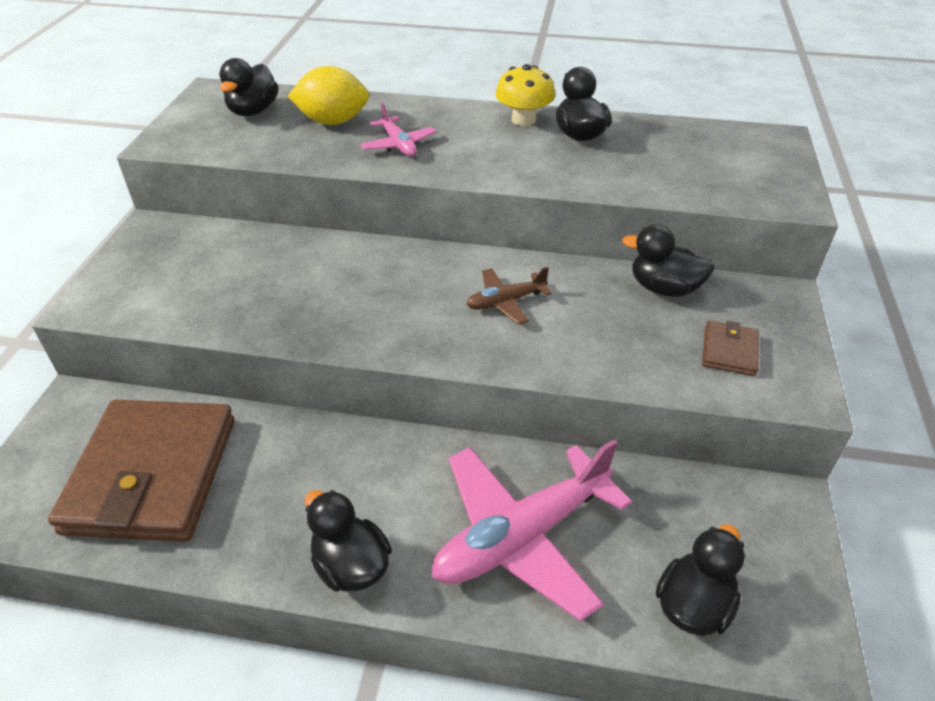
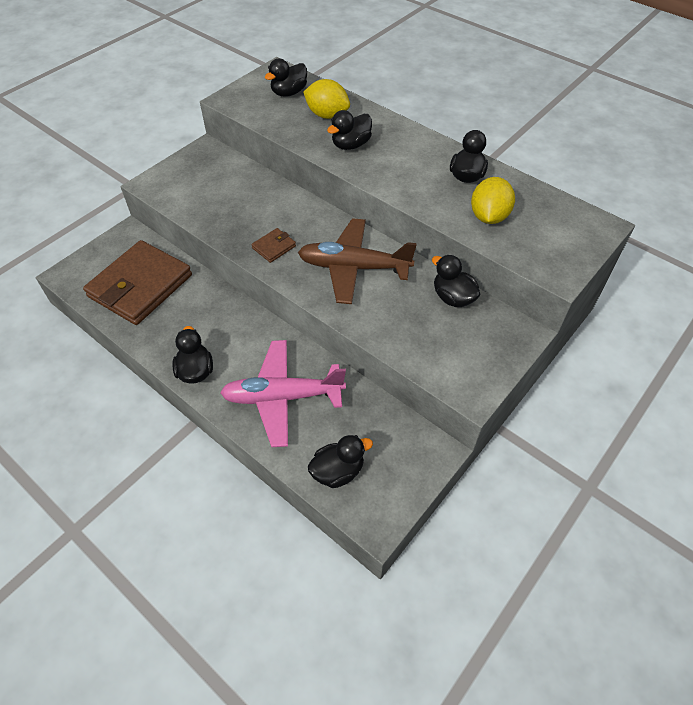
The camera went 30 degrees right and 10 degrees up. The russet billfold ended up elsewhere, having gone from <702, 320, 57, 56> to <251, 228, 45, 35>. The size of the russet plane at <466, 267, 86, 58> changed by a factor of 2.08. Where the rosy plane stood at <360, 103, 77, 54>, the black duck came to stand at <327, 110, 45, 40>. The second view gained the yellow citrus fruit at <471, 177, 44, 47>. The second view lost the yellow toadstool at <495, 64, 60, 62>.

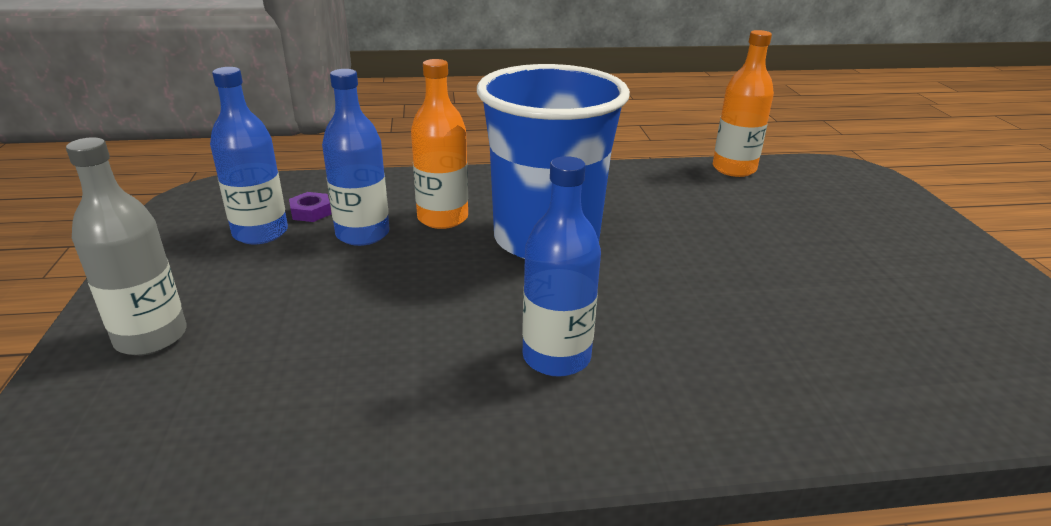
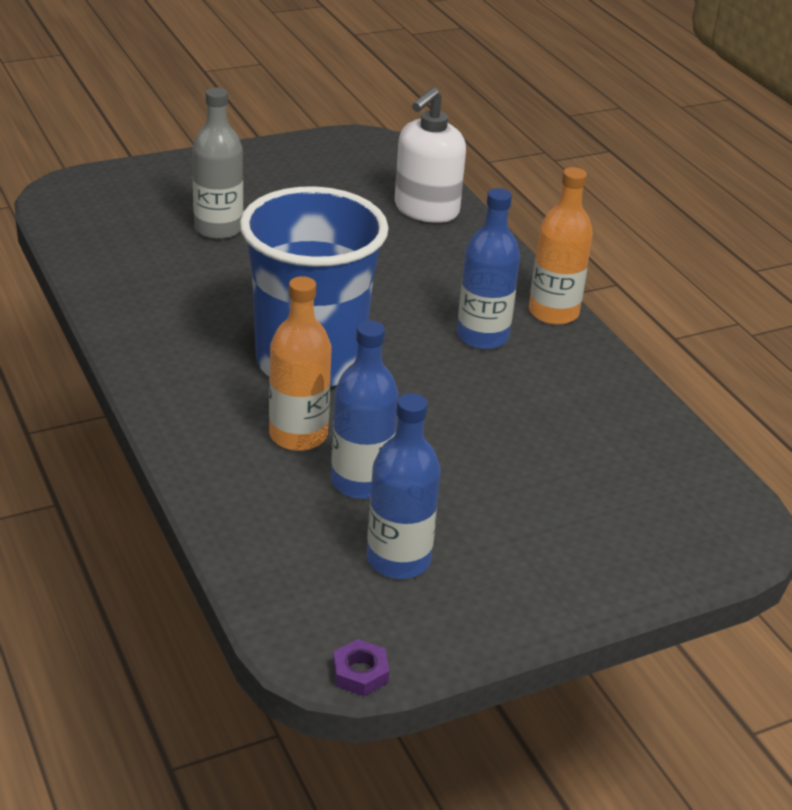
The camera went 110 degrees left and 5 degrees up. The grey flask ended up elsewhere, having gone from <66, 137, 120, 218> to <192, 88, 51, 151>. The purple hexagon nut ended up elsewhere, having gone from <289, 192, 42, 30> to <333, 639, 56, 57>. The second view gained the white soap dispenser at <395, 87, 71, 136>. The orange flask ended up elsewhere, having gone from <713, 30, 61, 147> to <529, 167, 64, 158>.

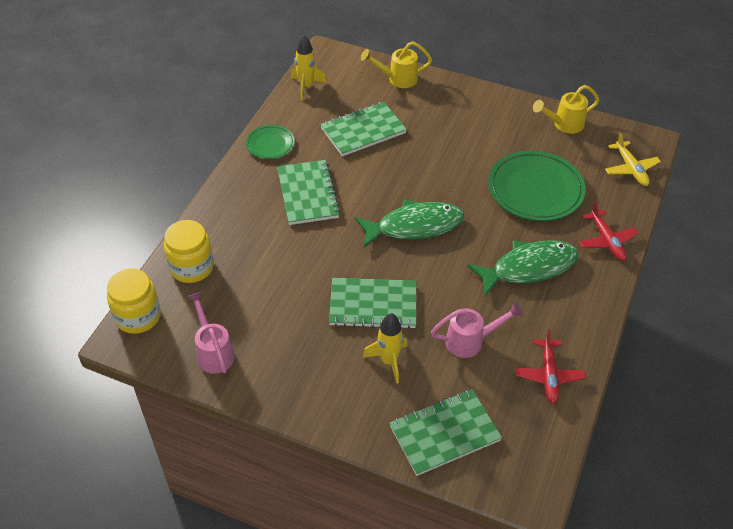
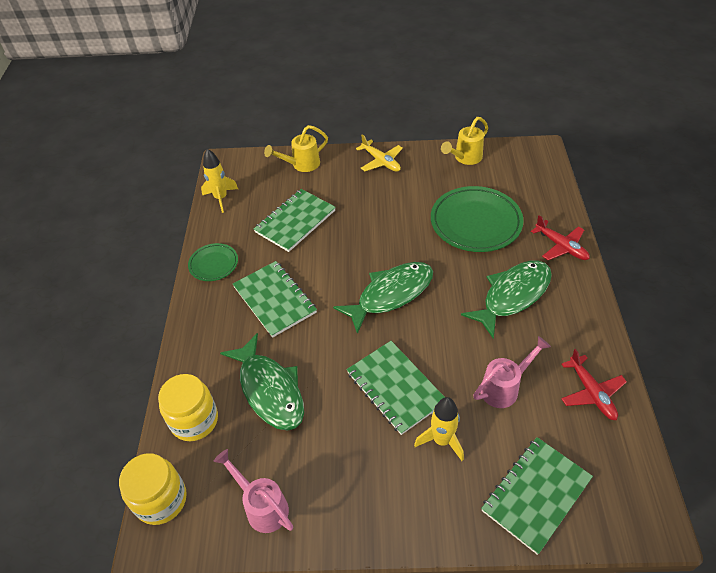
The camera went 20 degrees left and 0 degrees up. The second view gained the emerald fish at <220, 333, 84, 98>. The emerald notepad at <329, 278, 87, 51> ended up facing another way, 75 degrees clockwise from before. The yellow plane ended up elsewhere, having gone from <605, 133, 56, 53> to <356, 134, 47, 38>.

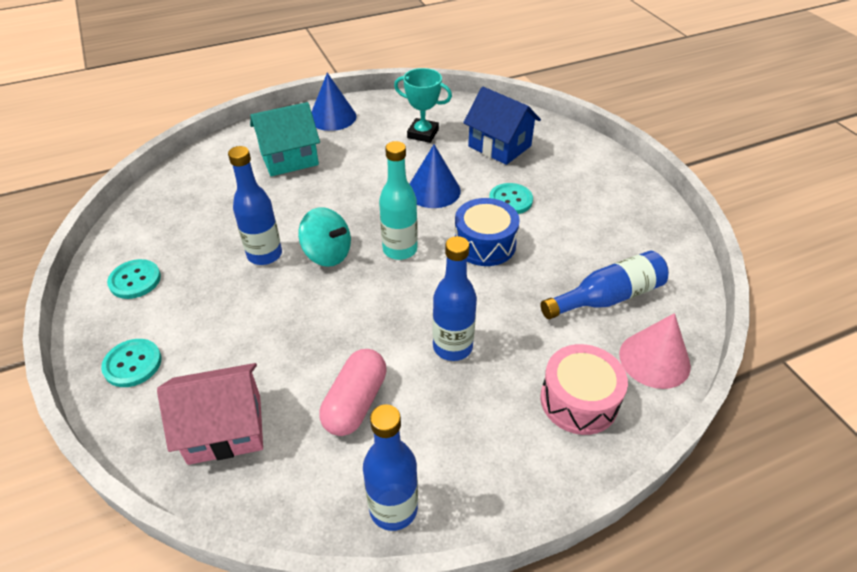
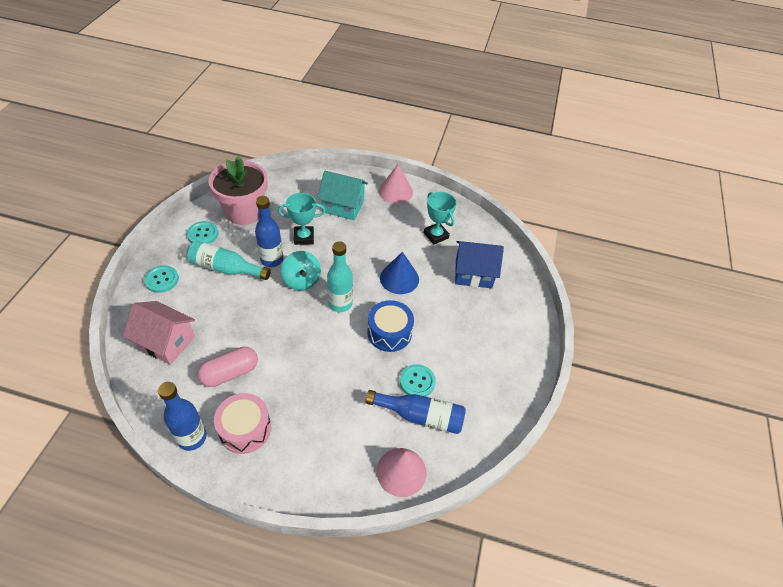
The camera went 35 degrees right and 5 degrees up. The second view gained the aqua flask at <187, 240, 84, 40>. The second view gained the rosy plant pot at <208, 156, 60, 69>. The rosy toy drum ended up elsewhere, having gone from <540, 344, 88, 91> to <214, 393, 57, 61>. The second view gained the aqua prize cup at <278, 193, 47, 52>. What was the cobalt cone at <312, 73, 45, 58> turned into the rosy cone at <379, 164, 34, 40>. The aqua button ended up elsewhere, having gone from <489, 183, 44, 31> to <400, 364, 36, 33>. The cobalt cottage at <463, 87, 78, 78> ended up facing another way, 75 degrees counterclockwise from before. The second view lost the cobalt flask at <433, 236, 44, 125>.

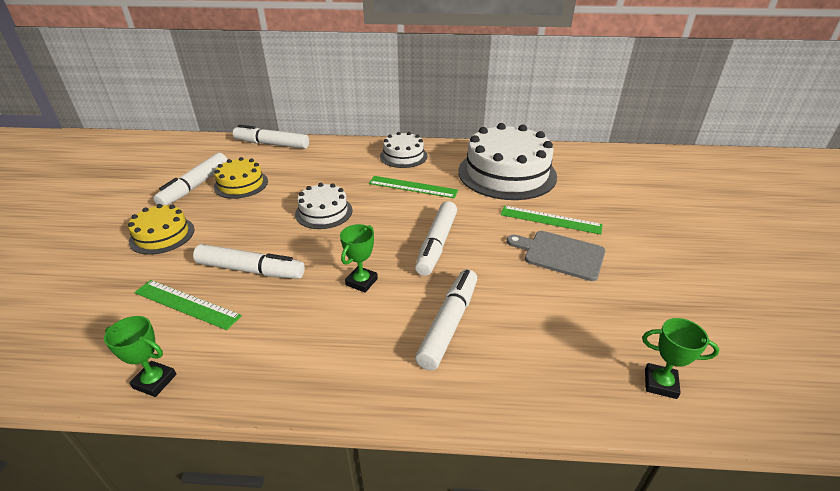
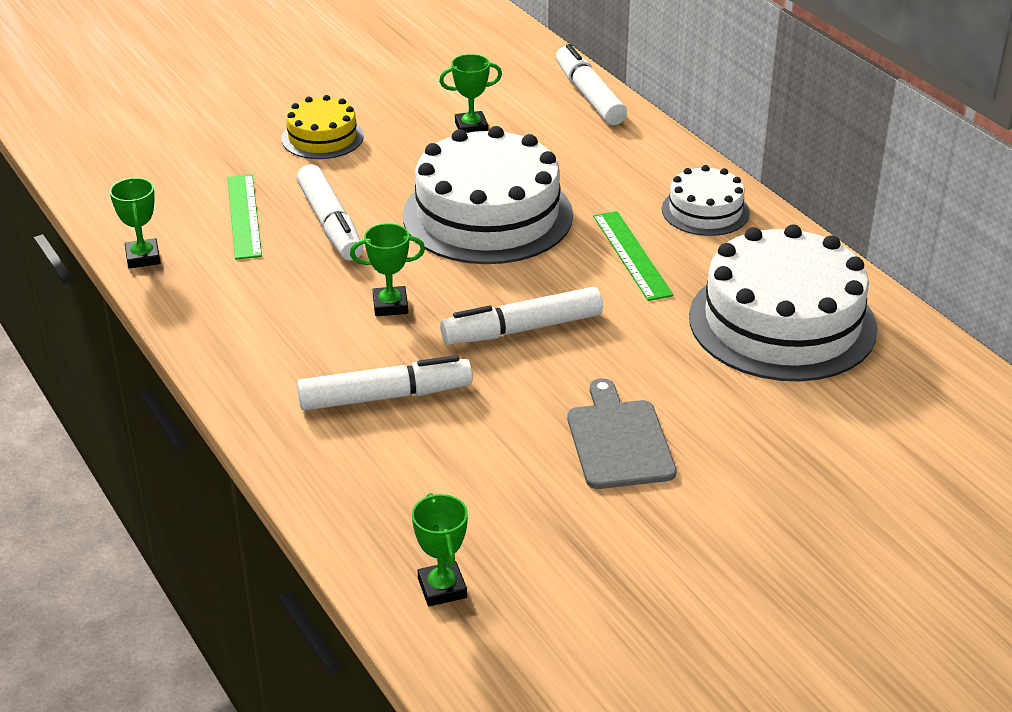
The camera went 55 degrees right and 0 degrees up. The size of the white layer cake at <295, 183, 57, 46> changed by a factor of 1.93. Where the yellow layer cake stood at <214, 157, 54, 42>, the emerald prize cup came to stand at <439, 54, 63, 79>. The second view lost the white felt pen at <153, 153, 75, 52>. The second view lost the emerald measuring stick at <501, 206, 102, 28>.

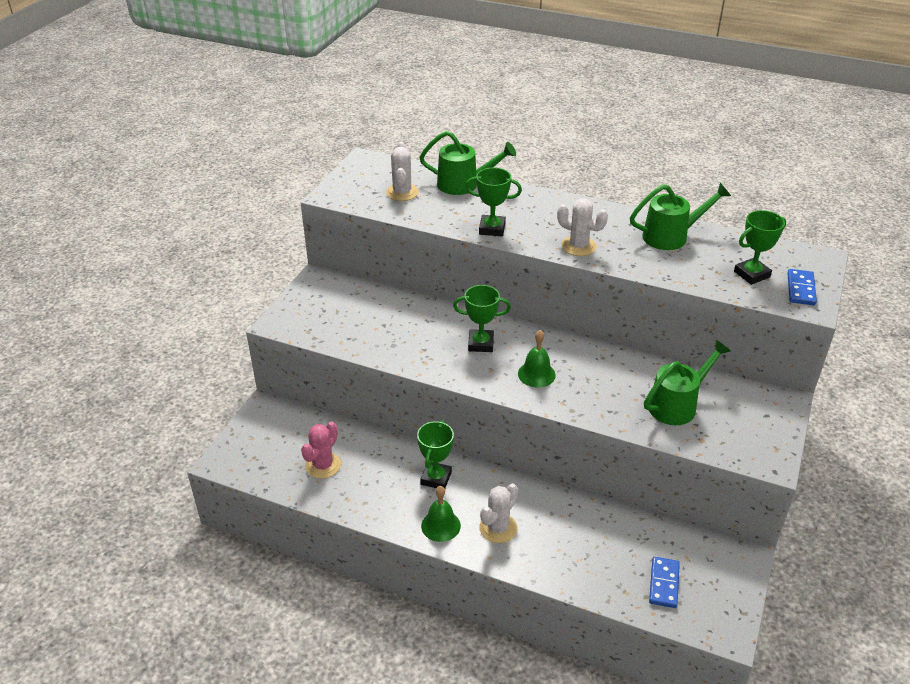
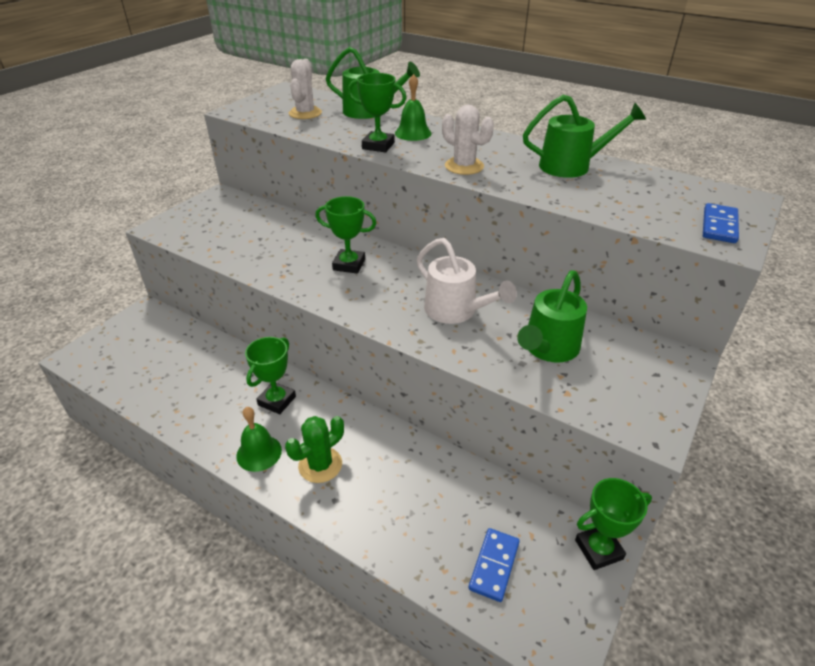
The camera went 10 degrees right and 0 degrees up. What was the white cactus at <479, 484, 39, 59> turned into the emerald cactus at <285, 416, 59, 67>. The emerald school bell ended up elsewhere, having gone from <518, 330, 38, 57> to <395, 74, 36, 67>. The second view gained the white watering pot at <416, 238, 101, 86>. The emerald watering pot at <644, 340, 87, 85> ended up facing another way, 150 degrees clockwise from before. The emerald prize cup ended up elsewhere, having gone from <734, 210, 52, 75> to <575, 478, 77, 92>. The second view lost the rosy cactus at <301, 422, 40, 57>.

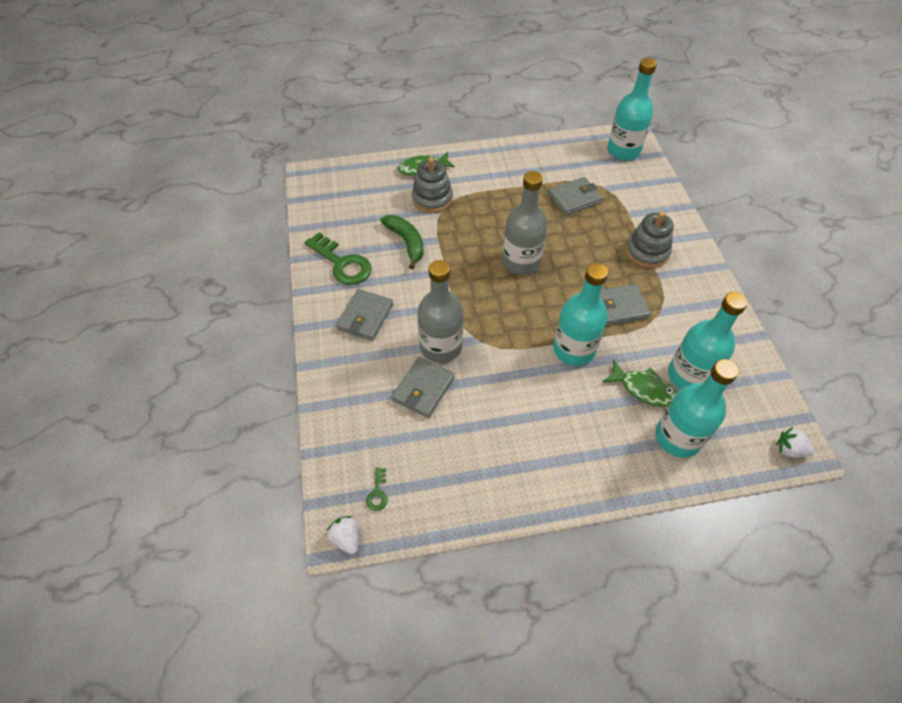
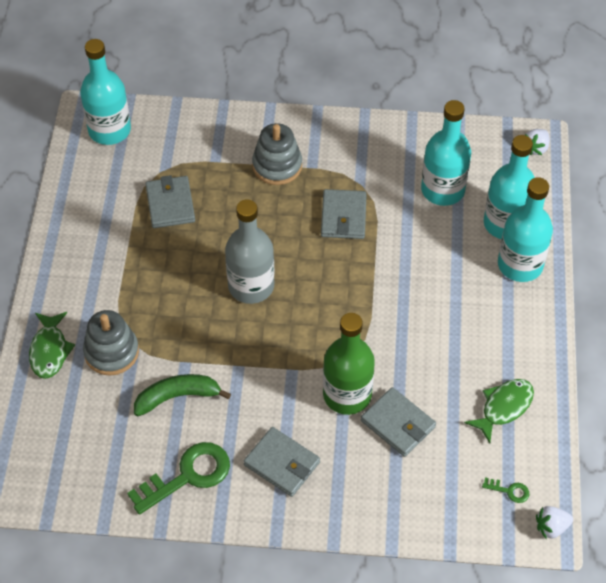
The camera went 75 degrees left and 0 degrees up. What was the grey flask at <417, 260, 46, 103> turned into the emerald flask at <323, 313, 52, 102>. The emerald fish ended up elsewhere, having gone from <603, 360, 73, 47> to <464, 379, 70, 64>. The aqua flask ended up elsewhere, having gone from <553, 263, 55, 103> to <498, 177, 55, 105>.

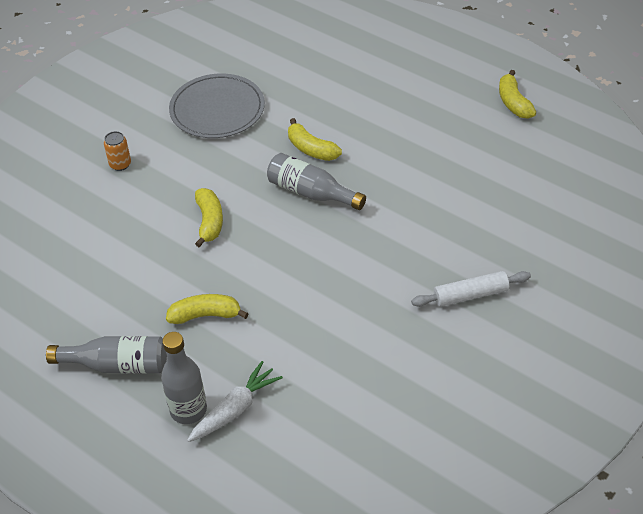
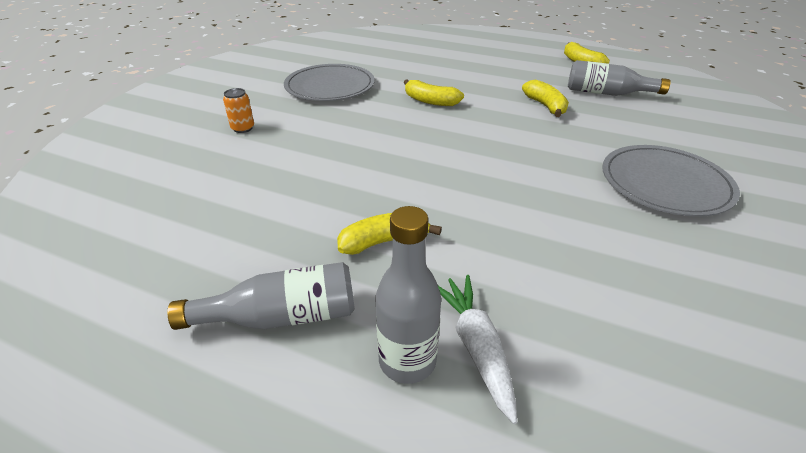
The camera went 15 degrees left and 10 degrees down. The white root vegetable at <187, 361, 96, 81> ended up facing another way, 45 degrees counterclockwise from before. The yellow banana ended up elsewhere, having gone from <195, 188, 28, 60> to <522, 79, 47, 38>. The grey flask ended up elsewhere, having gone from <267, 153, 99, 57> to <568, 60, 103, 36>. Where the white rolling pin stood at <411, 271, 120, 36>, the grey flat dish came to stand at <602, 145, 138, 72>.

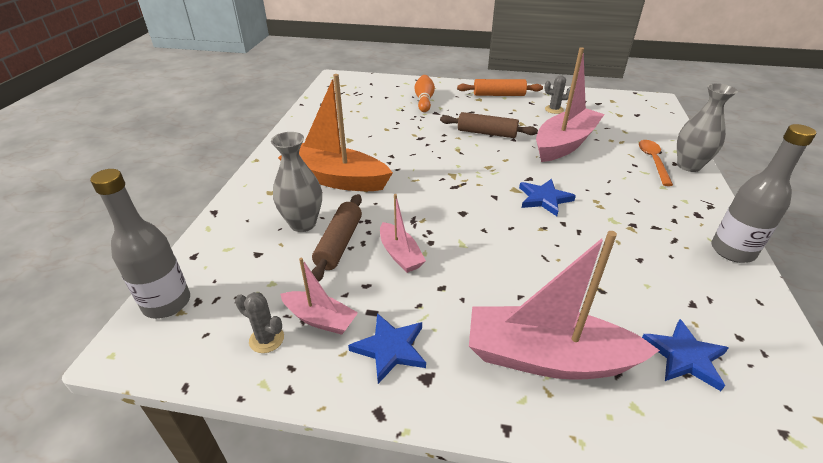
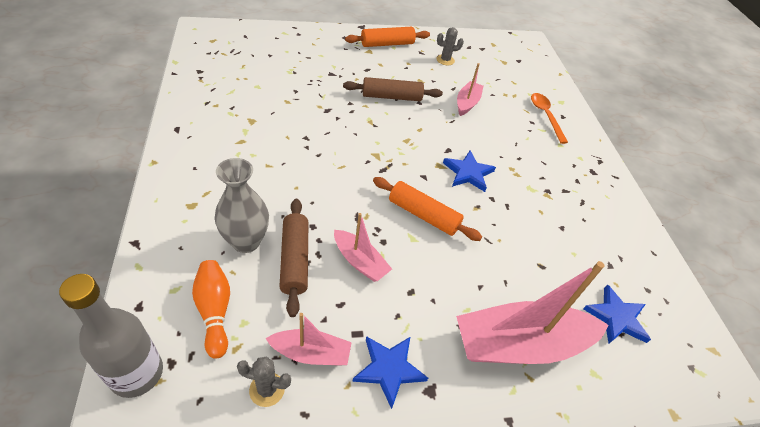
The camera went 25 degrees left and 10 degrees up. The orange tenpin ended up elsewhere, having gone from <415, 75, 20, 37> to <192, 260, 38, 99>. The second view gained the orange rolling pin at <373, 177, 109, 64>. The size of the rosy toy boat at <536, 47, 69, 115> changed by a factor of 0.52. The second view lost the orange toy boat at <278, 74, 115, 117>. The second view lost the grey tall vase at <677, 83, 61, 89>. The second view lost the grey flask at <711, 124, 105, 139>.

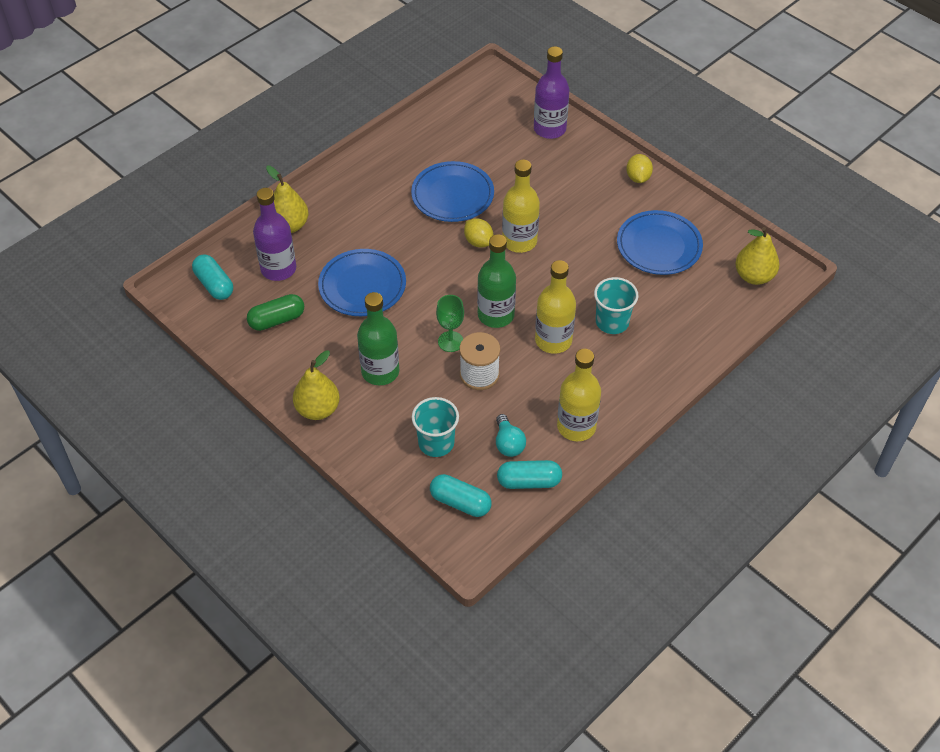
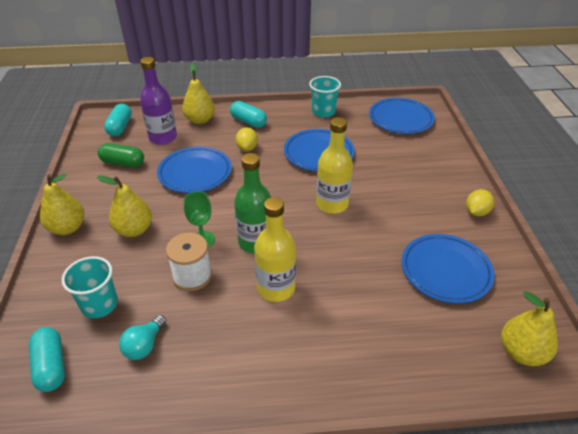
The camera went 40 degrees right and 10 degrees down. Where the emerald flask stood at <357, 292, 42, 93>, the yellow pear came to stand at <97, 175, 55, 62>. The aqua pill ended up elsewhere, having gone from <497, 460, 65, 29> to <230, 101, 37, 27>. The yellow citrus fruit ended up elsewhere, having gone from <464, 218, 29, 30> to <235, 127, 23, 24>. The aqua tumbler ended up elsewhere, having gone from <594, 277, 44, 57> to <309, 76, 32, 41>. The second view gained the cobalt flat dish at <369, 98, 66, 36>. The second view lost the purple flask at <534, 46, 35, 93>. The second view lost the yellow flask at <557, 349, 44, 92>.

